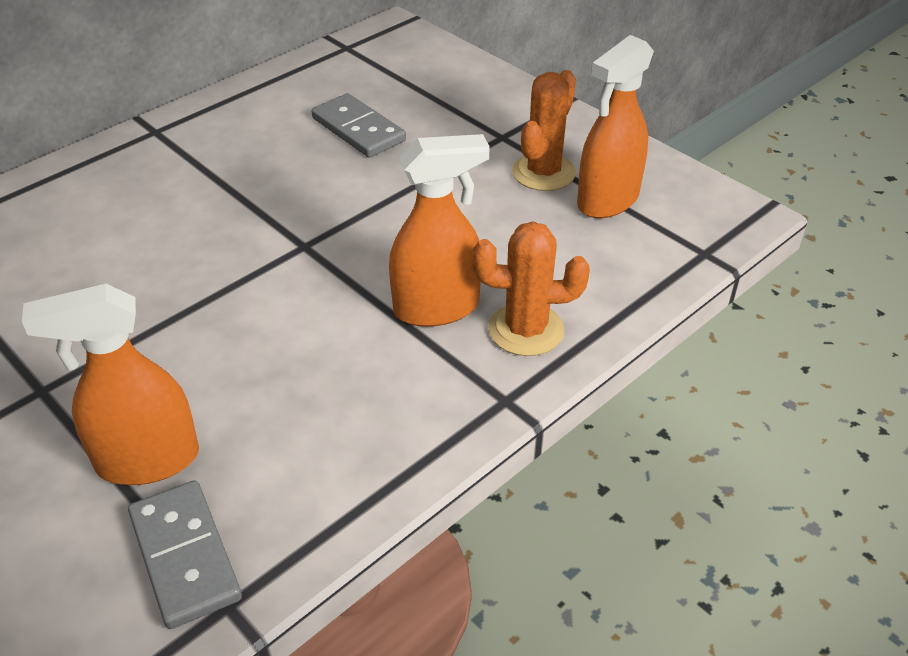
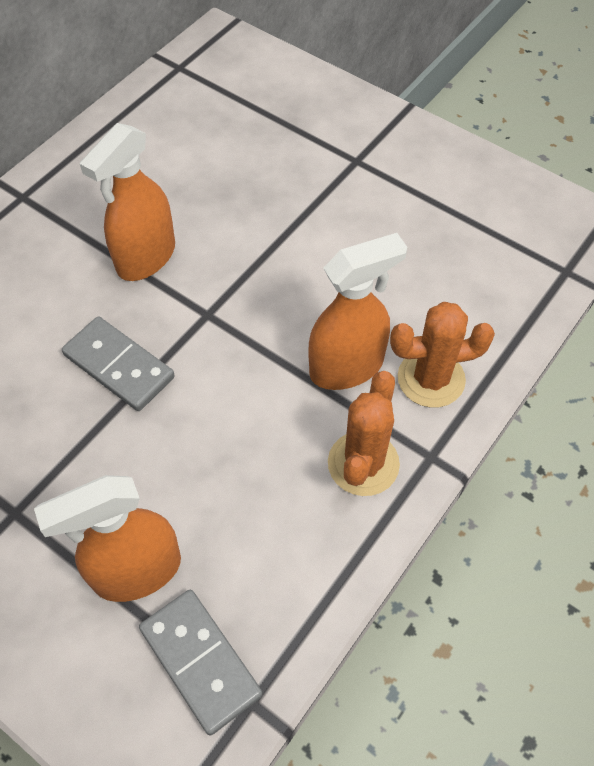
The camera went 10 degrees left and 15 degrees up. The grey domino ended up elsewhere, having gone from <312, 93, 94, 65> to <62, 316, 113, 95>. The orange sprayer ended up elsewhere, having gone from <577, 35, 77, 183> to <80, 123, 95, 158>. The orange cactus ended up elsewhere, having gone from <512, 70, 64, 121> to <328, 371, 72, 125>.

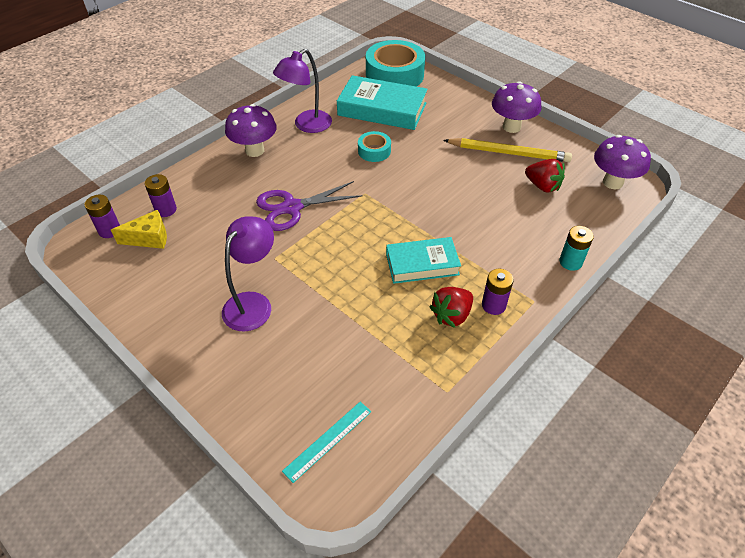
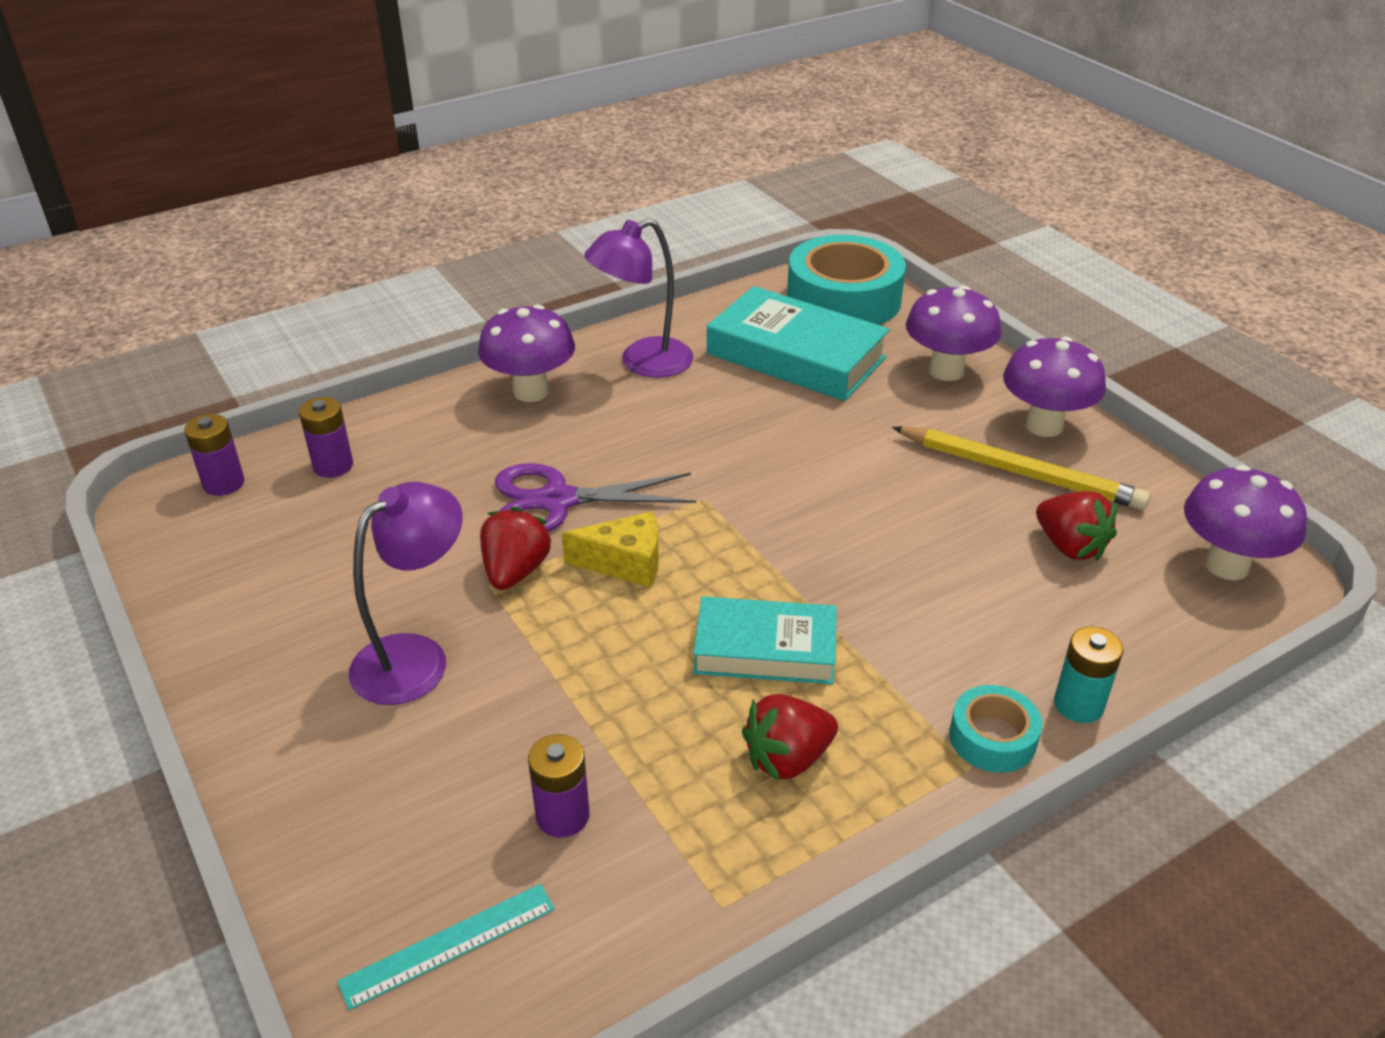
The camera went 15 degrees right and 10 degrees down. The second view gained the scarlet toy strawberry at <480, 507, 72, 83>. The purple AA battery ended up elsewhere, having gone from <482, 269, 32, 46> to <528, 734, 61, 104>. The yellow cheese ended up elsewhere, having gone from <111, 210, 56, 39> to <562, 511, 97, 77>. The second view gained the purple toadstool at <906, 285, 95, 96>. The aqua sticky tape ended up elsewhere, having gone from <358, 131, 33, 31> to <950, 685, 92, 88>.

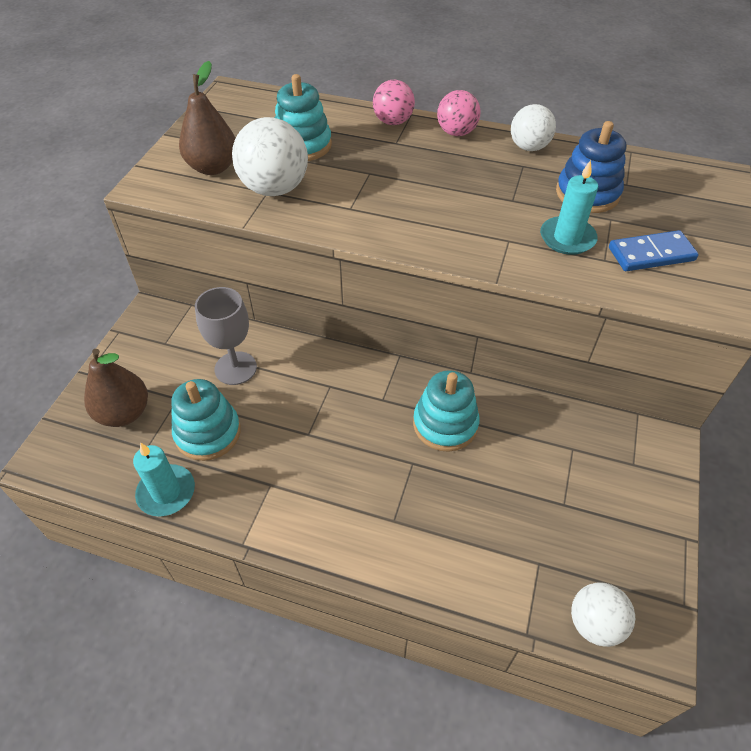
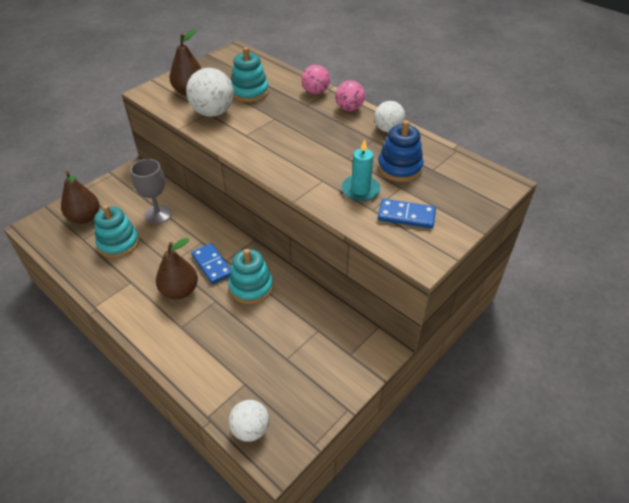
The camera went 25 degrees right and 5 degrees down. The second view gained the russet pear at <156, 238, 42, 61>. The second view gained the cobalt domino at <191, 243, 40, 41>. The second view lost the aqua wax candle at <133, 443, 62, 74>.

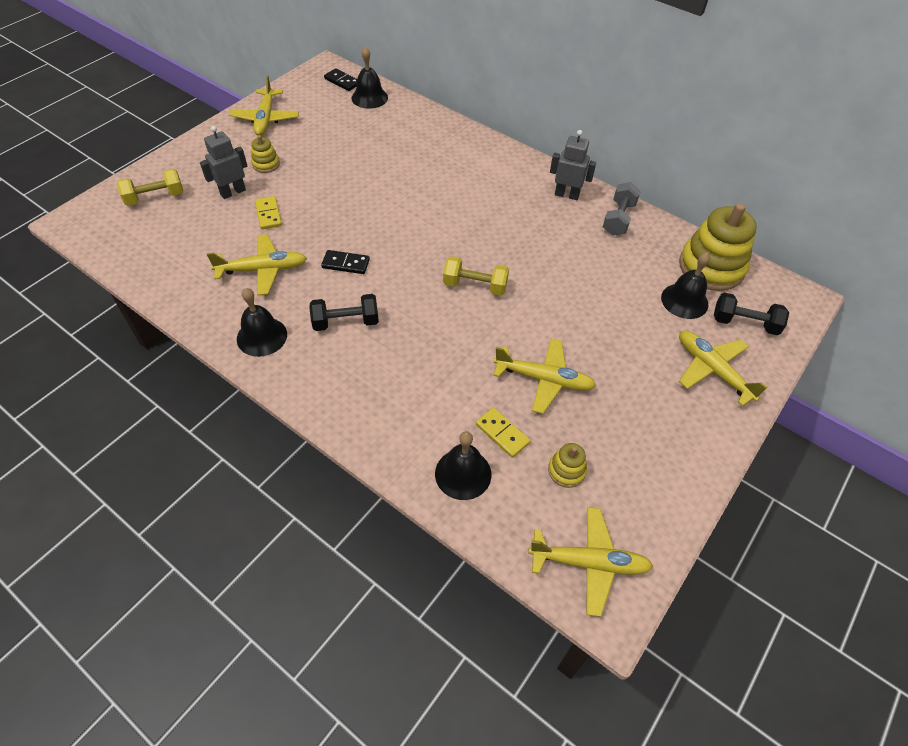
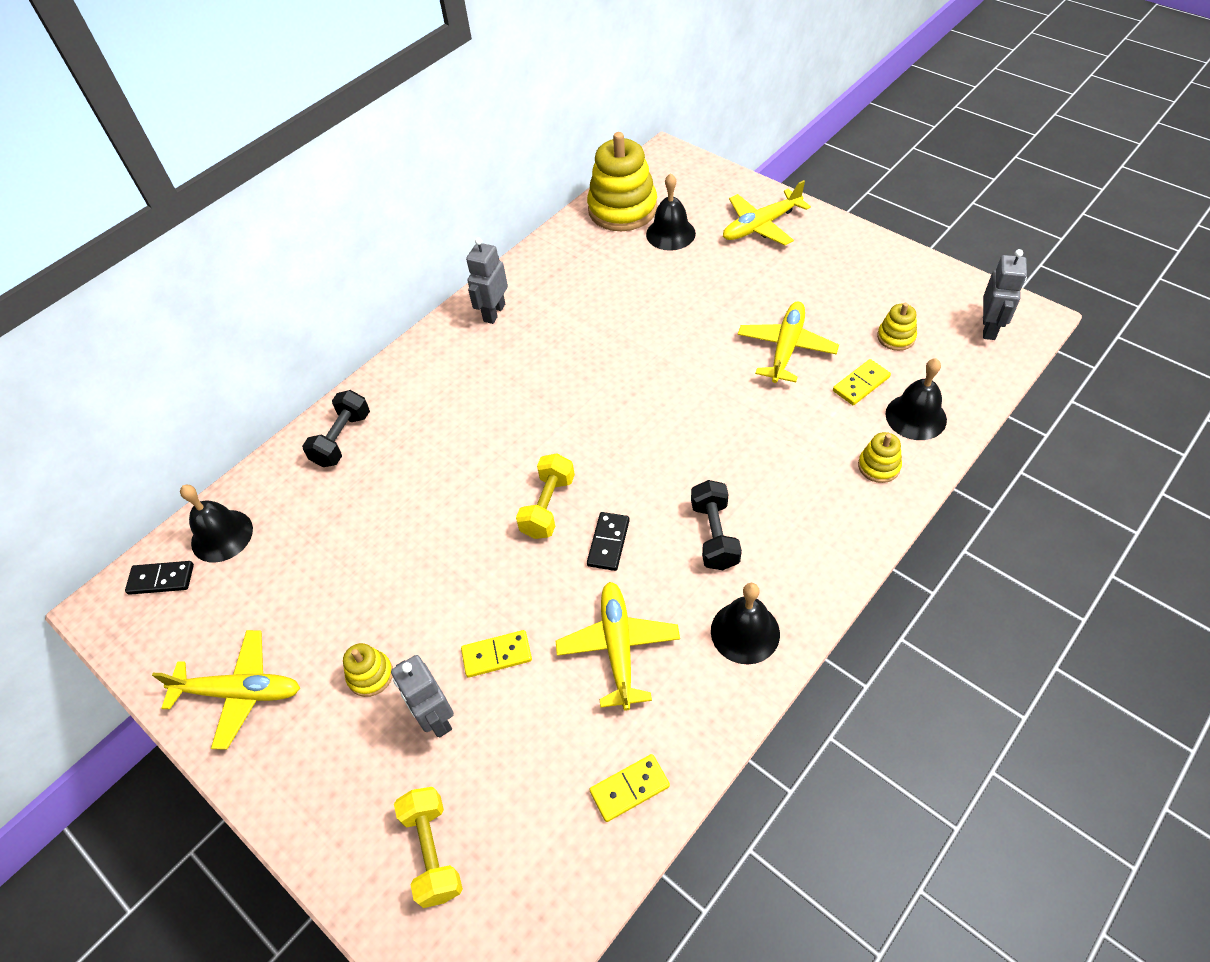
The camera went 80 degrees left and 0 degrees up. The black domino at <324, 68, 33, 23> ended up facing another way, 45 degrees clockwise from before. The black free weight ended up elsewhere, having gone from <714, 293, 75, 42> to <302, 390, 68, 77>. The yellow free weight ended up elsewhere, having gone from <443, 256, 66, 40> to <516, 454, 59, 85>. The second view gained the yellow domino at <589, 754, 81, 68>. The second view gained the yellow stacking rings at <858, 432, 44, 51>. Where the yellow plane stood at <528, 507, 125, 110>, the grey toy robot came to stand at <983, 249, 44, 91>. The second view lost the grey free weight at <603, 182, 38, 53>.

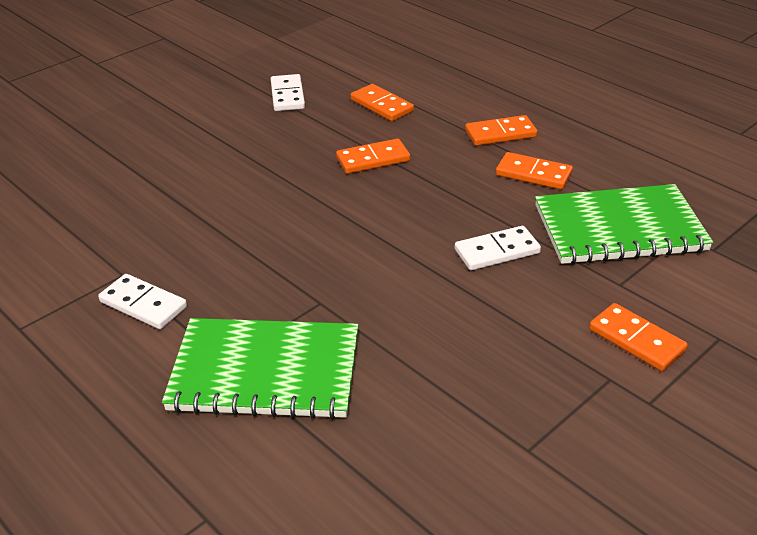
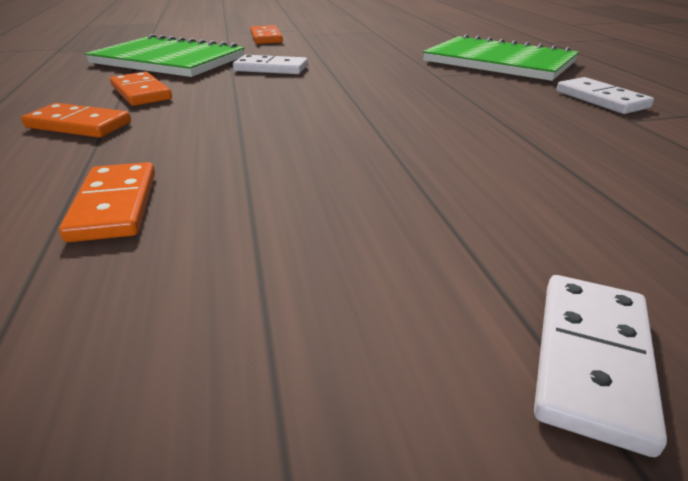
The camera went 150 degrees left and 5 degrees down. The white domino ended up elsewhere, having gone from <271, 74, 34, 37> to <534, 275, 133, 182>. The second view lost the orange domino at <336, 139, 74, 35>.

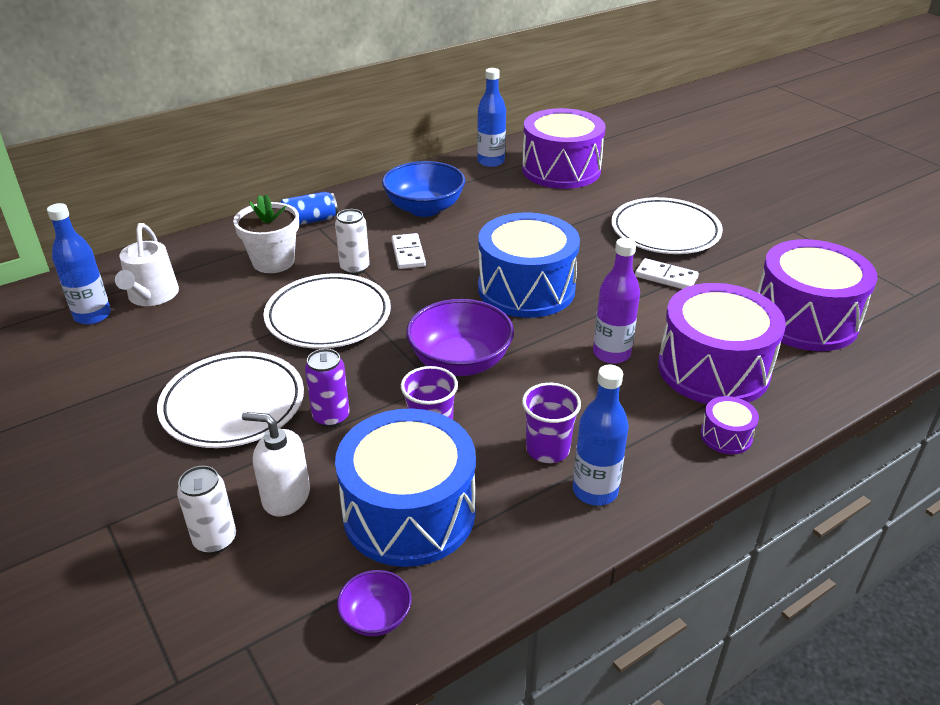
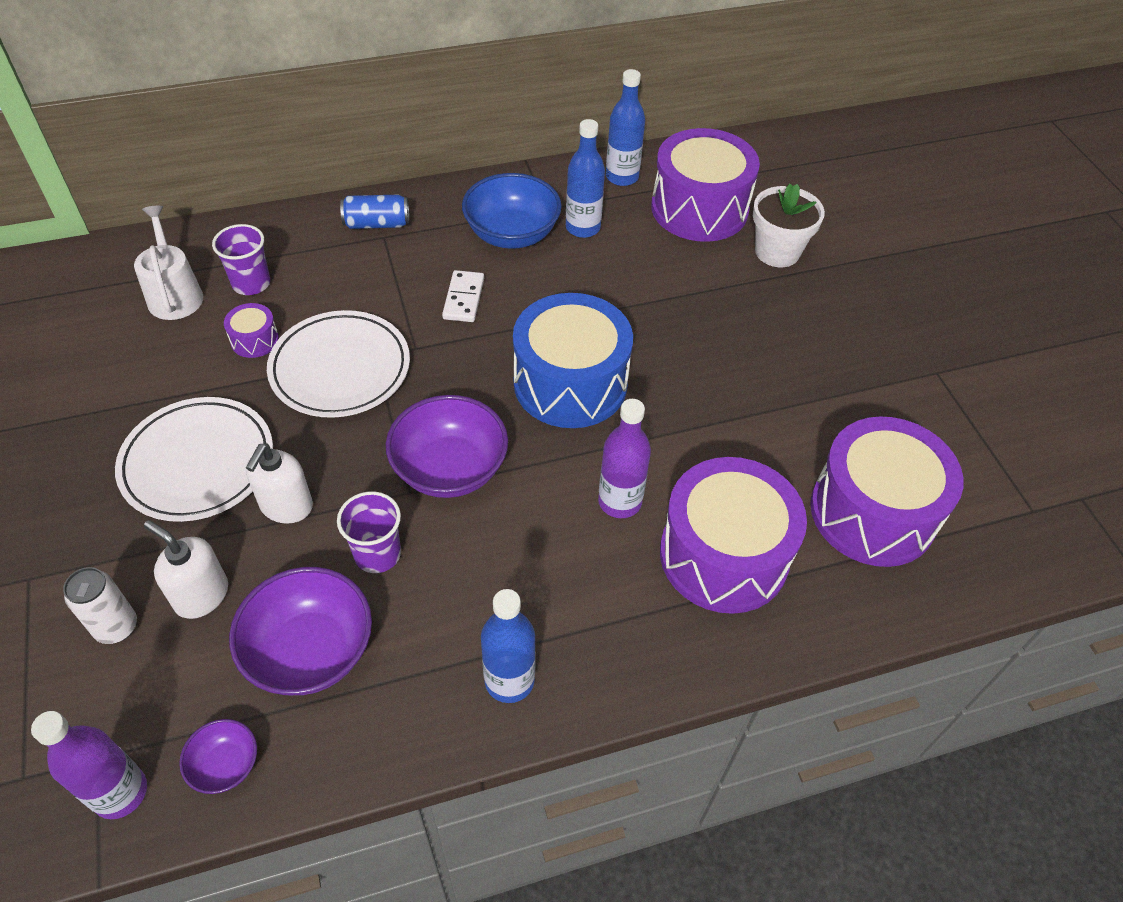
The camera went 15 degrees right and 15 degrees up. The second view gained the purple flask at <31, 711, 116, 108>. The white watering pot at <115, 223, 64, 83> ended up facing another way, 150 degrees clockwise from before. The purple tumbler ended up elsewhere, having gone from <522, 383, 59, 80> to <212, 224, 58, 71>. The purple toy drum ended up elsewhere, having gone from <700, 396, 59, 58> to <224, 303, 55, 55>. Where the cobalt toy drum stood at <335, 409, 141, 158>, the purple serving bowl came to stand at <229, 567, 143, 128>. Where the purple soda can stood at <305, 349, 45, 78>, the white soap dispenser came to stand at <246, 443, 67, 81>. The cobalt flask ended up elsewhere, having gone from <47, 203, 64, 122> to <566, 119, 39, 119>. The white plant pot ended up elsewhere, having gone from <233, 194, 66, 79> to <753, 184, 72, 83>. The second view lost the white soda can at <335, 209, 35, 66>. The second view lost the white flat dish at <611, 197, 112, 57>. The second view lost the white domino at <635, 258, 64, 31>.

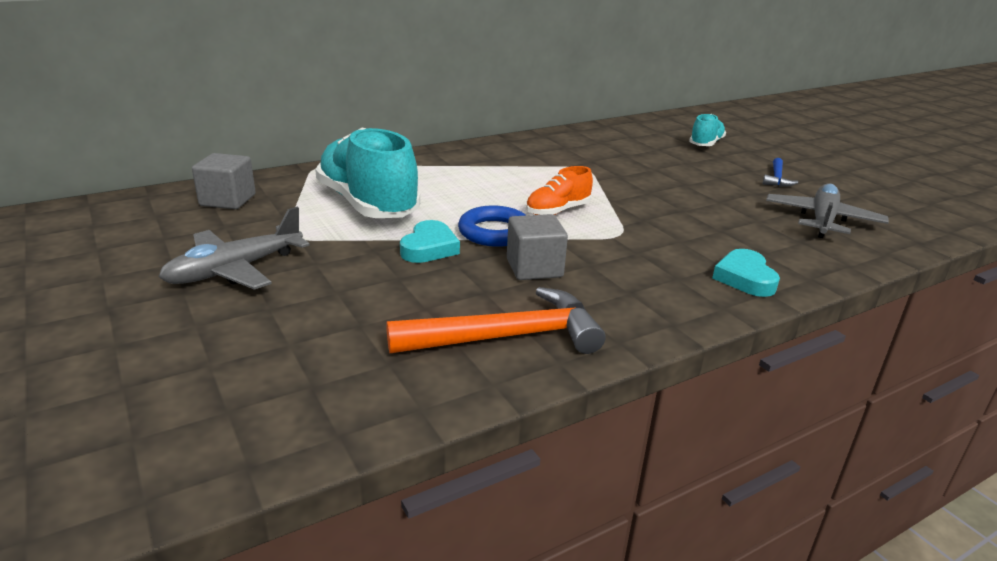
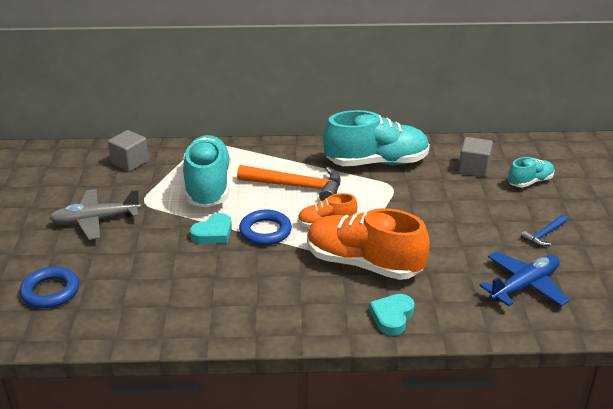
The camera went 30 degrees right and 5 degrees up. The second view gained the cobalt torus at <20, 267, 59, 41>. The orange hammer ended up elsewhere, having gone from <386, 287, 219, 67> to <237, 165, 104, 36>. The second view gained the orange lace-up shoe at <307, 208, 123, 72>. The second view gained the aqua lace-up shoe at <323, 110, 107, 56>. The grey cube ended up elsewhere, having gone from <507, 214, 61, 66> to <458, 137, 35, 40>. What was the grey plane at <766, 183, 123, 55> turned into the cobalt plane at <479, 252, 90, 54>.

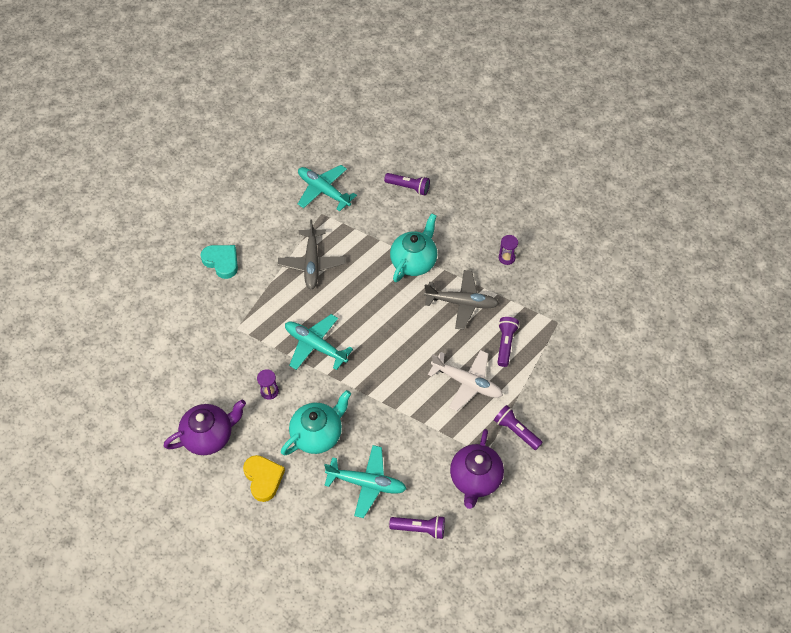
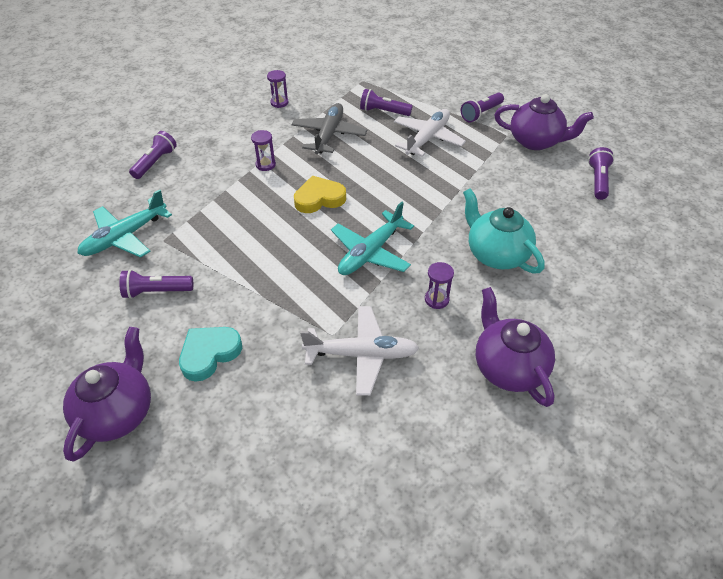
The camera went 85 degrees left and 10 degrees down. The second view gained the purple china teapot at <63, 327, 88, 135>. The second view gained the purple pocket torch at <119, 270, 74, 29>. Where the aqua china teapot stood at <390, 213, 47, 69>, the purple hourglass came to stand at <251, 130, 25, 41>. The yellow love heart ended up elsewhere, having gone from <243, 455, 42, 47> to <294, 176, 52, 37>. The second view gained the white plane at <300, 306, 119, 90>. The second view lost the grey plane at <278, 220, 67, 69>. The second view lost the aqua plane at <324, 445, 83, 73>.

